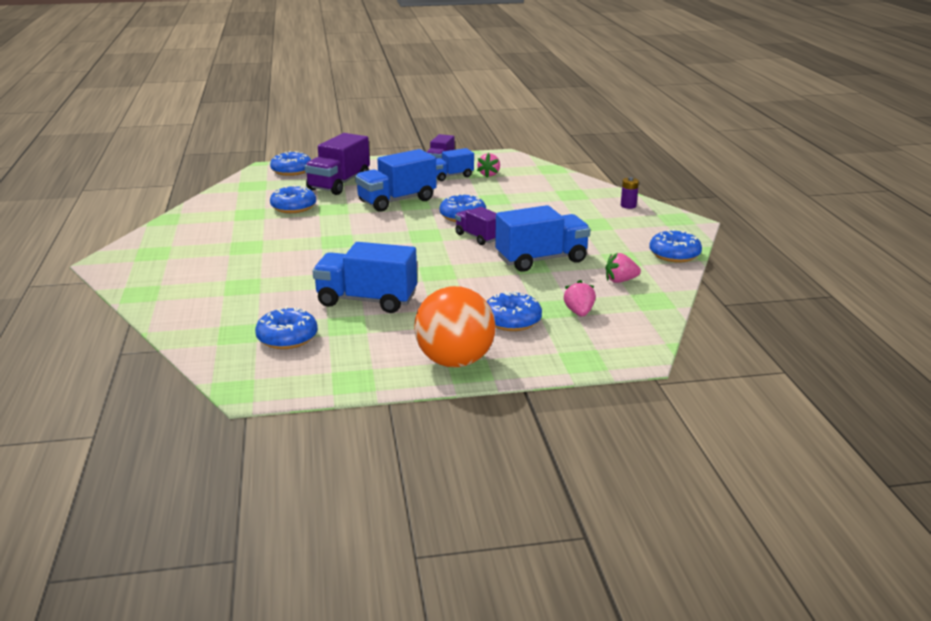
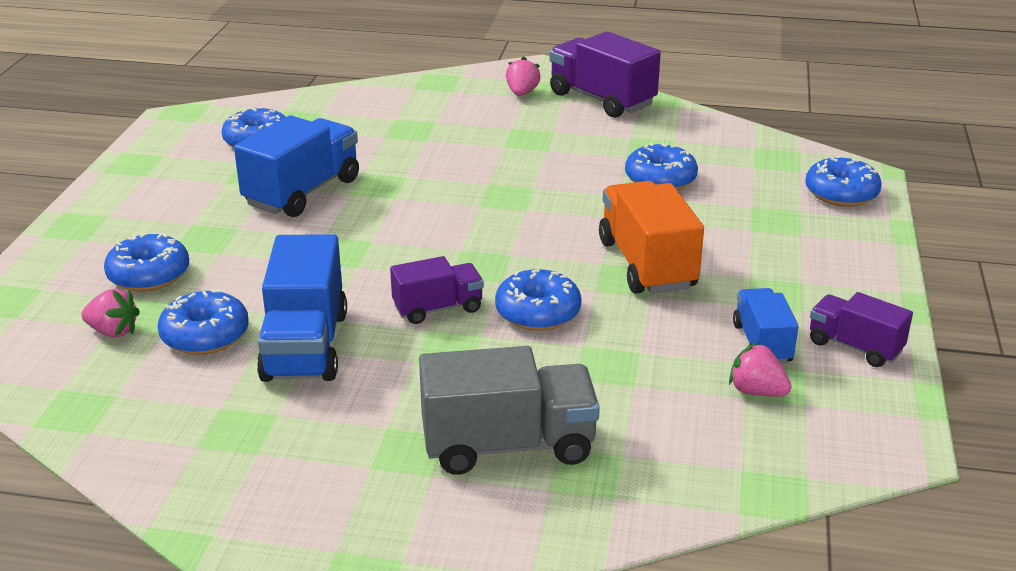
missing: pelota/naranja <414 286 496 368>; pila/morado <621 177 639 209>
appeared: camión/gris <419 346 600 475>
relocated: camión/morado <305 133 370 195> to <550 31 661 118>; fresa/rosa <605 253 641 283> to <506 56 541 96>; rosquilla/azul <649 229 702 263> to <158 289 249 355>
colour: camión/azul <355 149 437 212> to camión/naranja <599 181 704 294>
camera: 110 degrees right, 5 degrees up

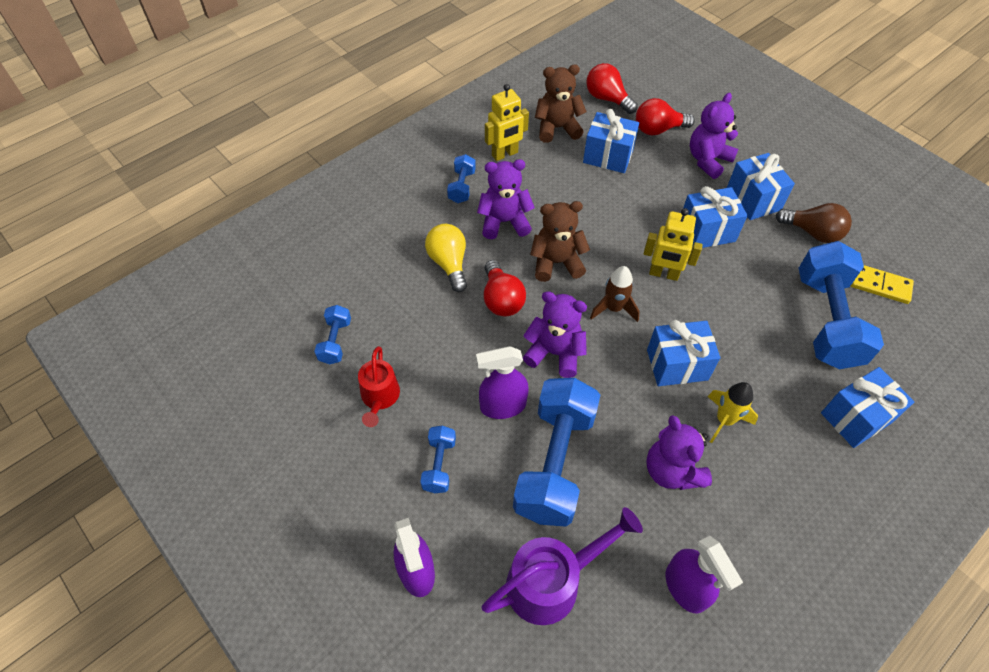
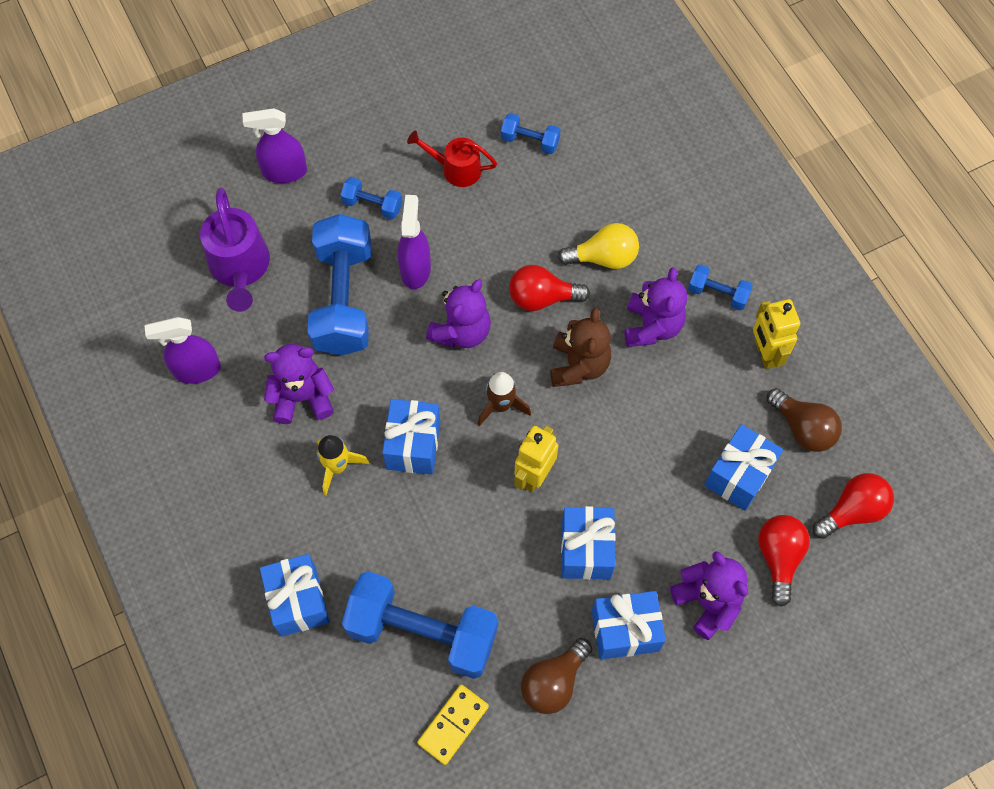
exchanged: osito/marrón <535 65 587 143> to bombilla/marrón <767 388 842 452>
spun: mancuerna/azul <513 378 600 527> = <307 214 371 356> 60 degrees clockwise
camera: 105 degrees right, 10 degrees up

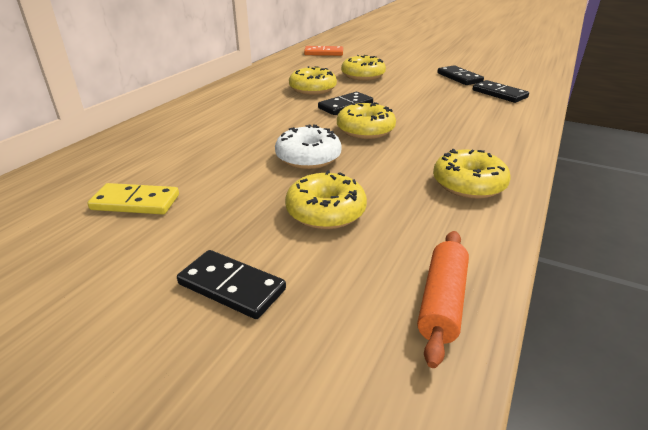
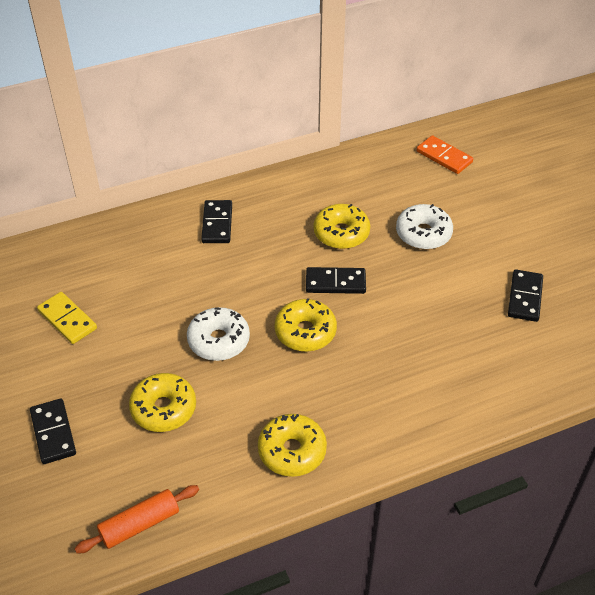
relocated: ficha de dominó/negro <473 80 529 103> to <201 200 232 243>
colour: rosquilla/amarillo <341 55 386 81> to rosquilla/blanco <396 204 453 250>
camera: 40 degrees right, 15 degrees up

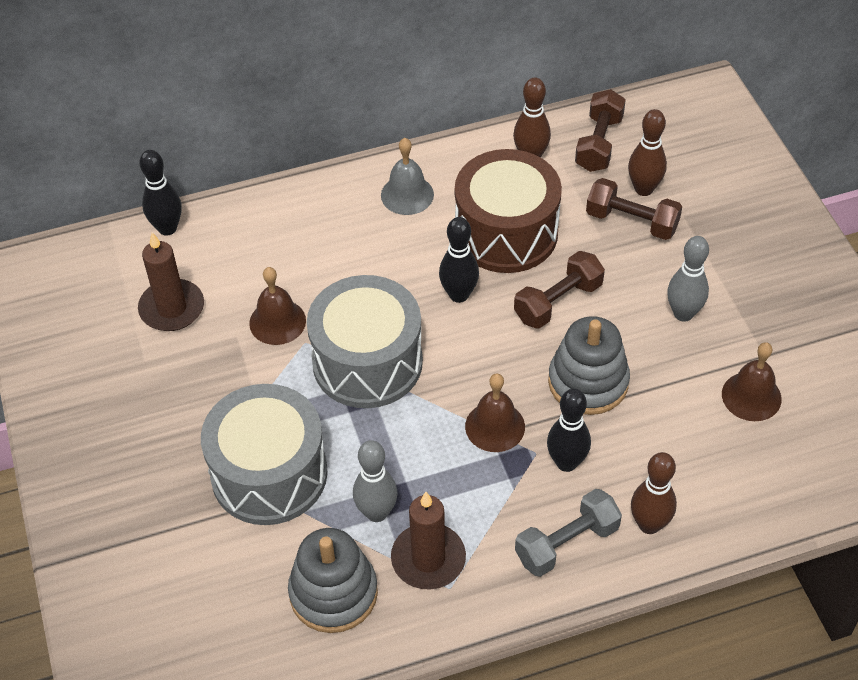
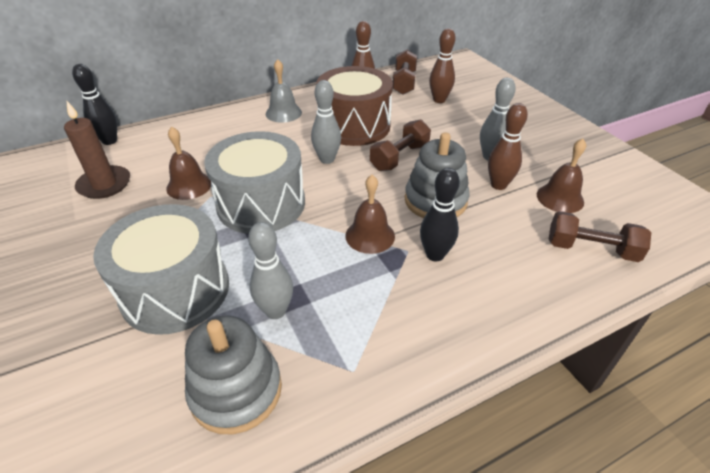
missing: vela/marrón <391 492 466 589>; mancuerna/gris <515 489 622 577>
relocated: mancuerna/marrón <586 178 682 240> to <549 211 651 262>; bolo/marrón <631 452 677 534> to <488 103 528 190>
colour: bolo/negro <439 217 479 303> to bolo/gris <311 80 341 164>
camera: 10 degrees left, 10 degrees down

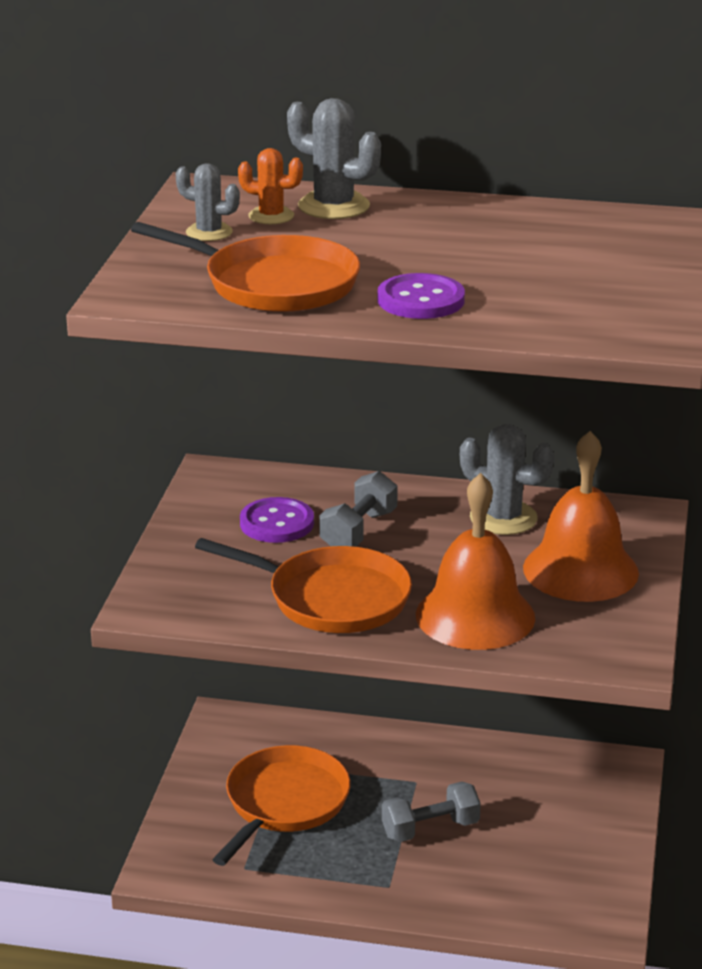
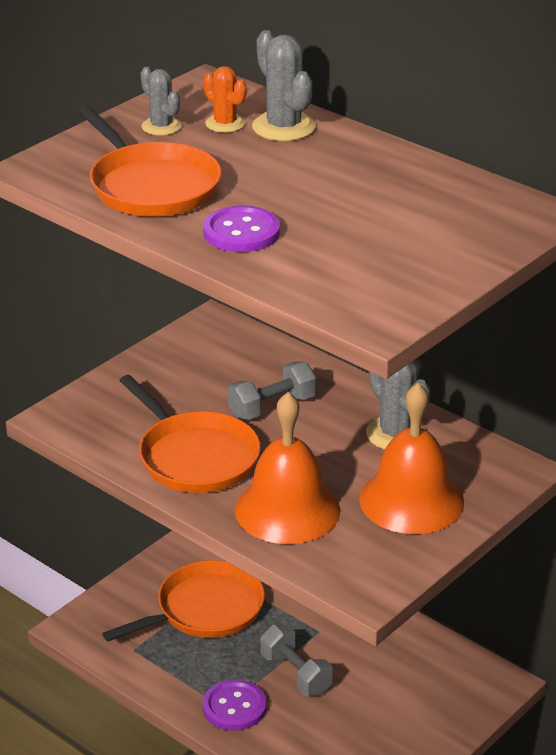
relocated: botón/morado <240 497 314 543> to <203 679 266 731>
spun: mancuerna/gris <382 782 481 842> = <260 625 333 696> 45 degrees clockwise
camera: 30 degrees right, 5 degrees up

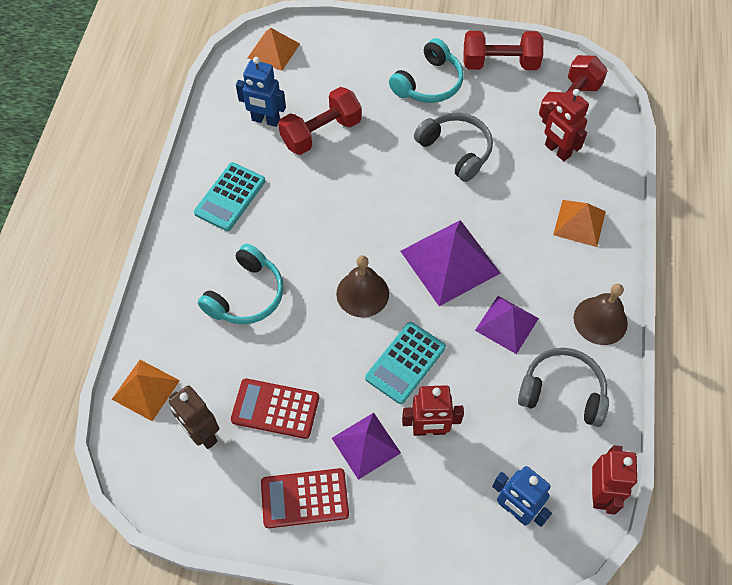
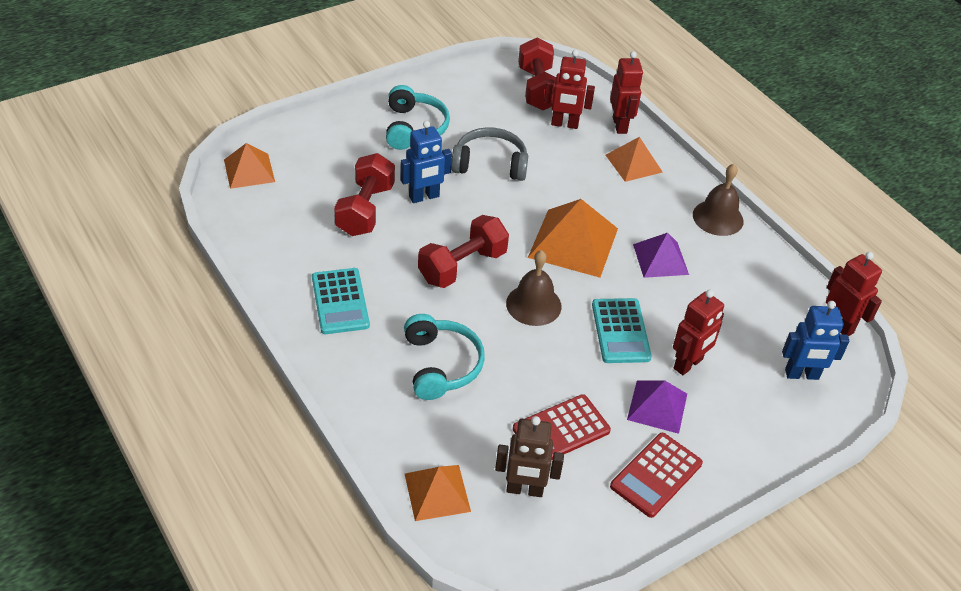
missing: auriculares/gris <518 348 609 427>
appeared: robot/rojo <610 51 643 134>
relocated: robot/azul <236 57 286 127> to <400 121 452 203>; mancuerna/rojo <463 31 543 70> to <418 215 509 288>
colour: pirámide/morado <400 220 501 306> to pirámide/naranja <528 199 618 278>
camera: 45 degrees left, 15 degrees down

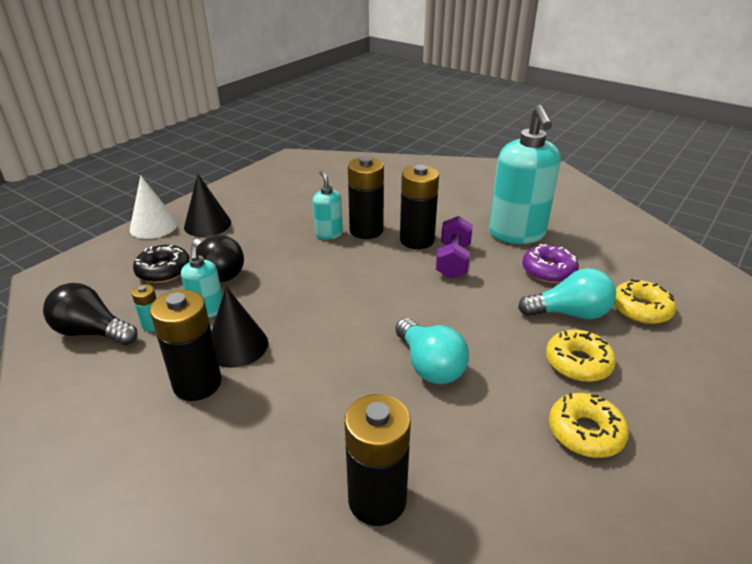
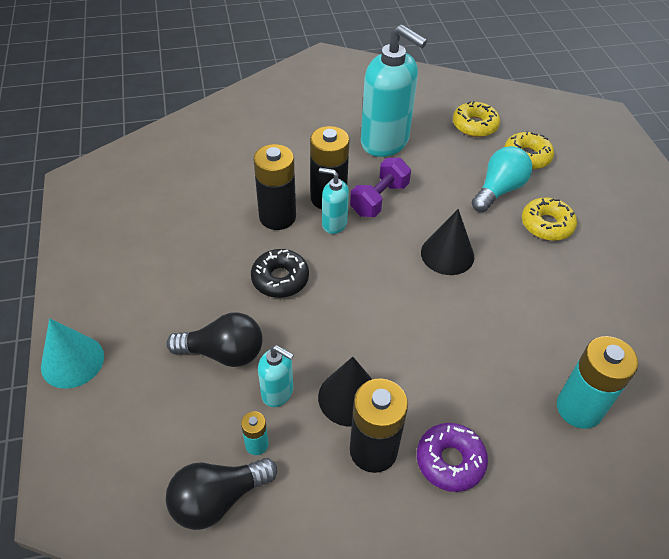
missing: bombilla/turquesa <395 318 469 384>
relocated: rosquilla/negro <133 245 190 283> to <251 249 309 298>; cono/negro <184 174 231 237> to <421 209 474 275>; dispensador de jabón/turquesa <313 170 343 240> to <319 168 349 234>; rosquilla/morado <522 244 579 283> to <417 423 488 492>; rosquilla/amarillo <549 393 629 458> to <453 101 500 137>
colour: cono/blanco <130 175 178 239> to cono/turquesa <41 318 104 389>; pila/negro <345 394 411 526> to pila/turquesa <557 336 638 429>
spun: mancuerna/morado <436 216 473 279> = <350 158 411 217> 75 degrees clockwise
camera: 50 degrees left, 15 degrees up

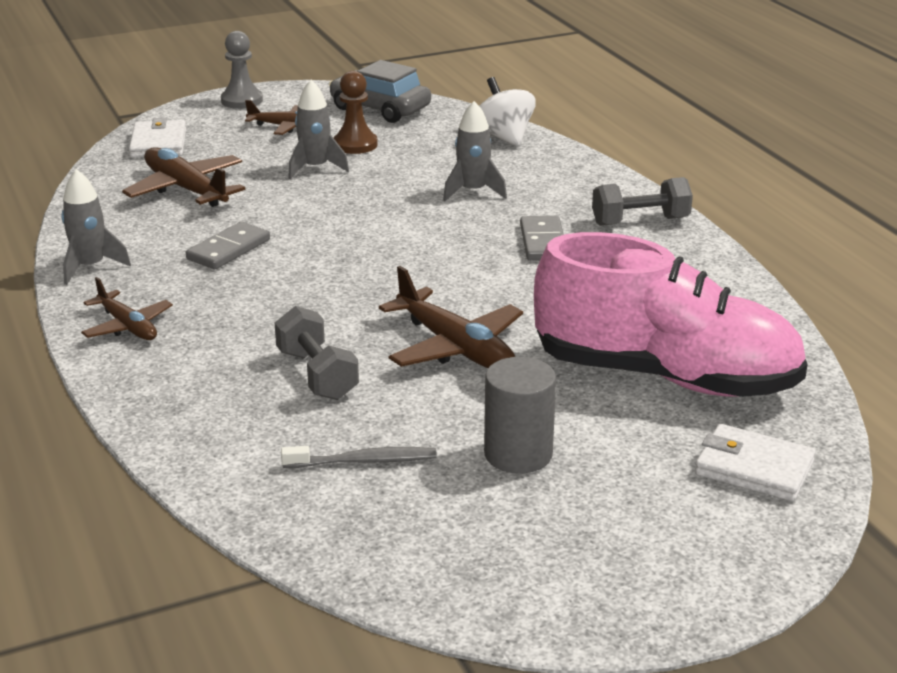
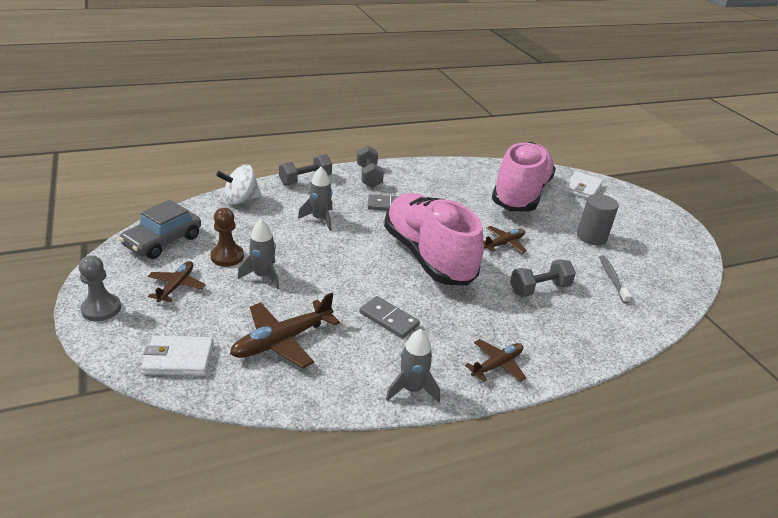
appeared: mancuerna/gris <279 154 332 185>; zapato/rosa <384 193 484 285>
size: avión/marrón <379 266 523 368> = <483 226 527 253> x0.62
camera: 90 degrees left, 5 degrees up

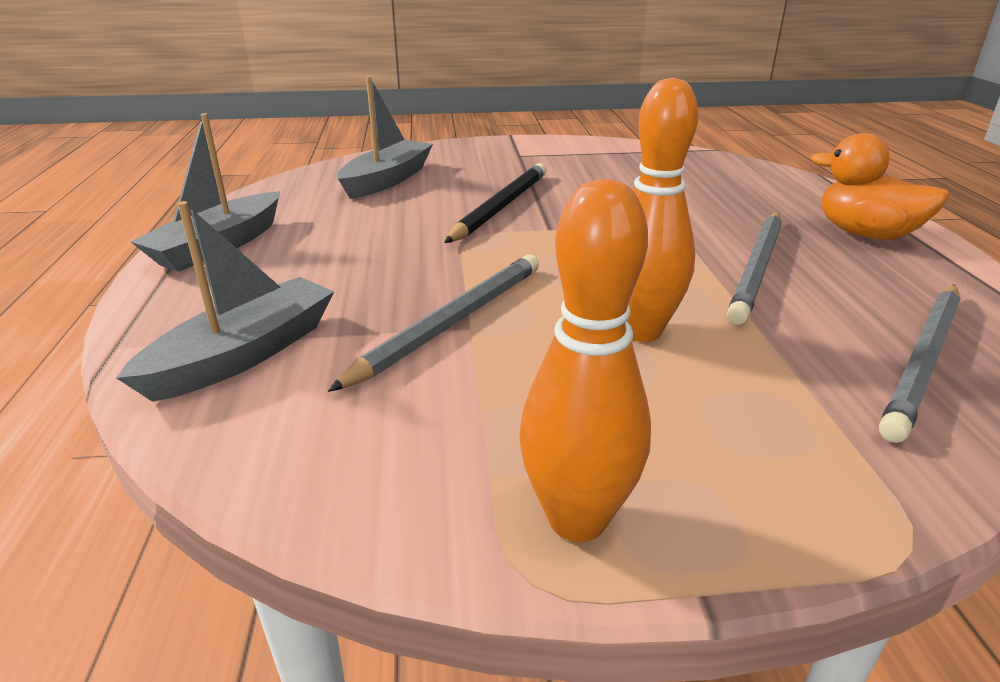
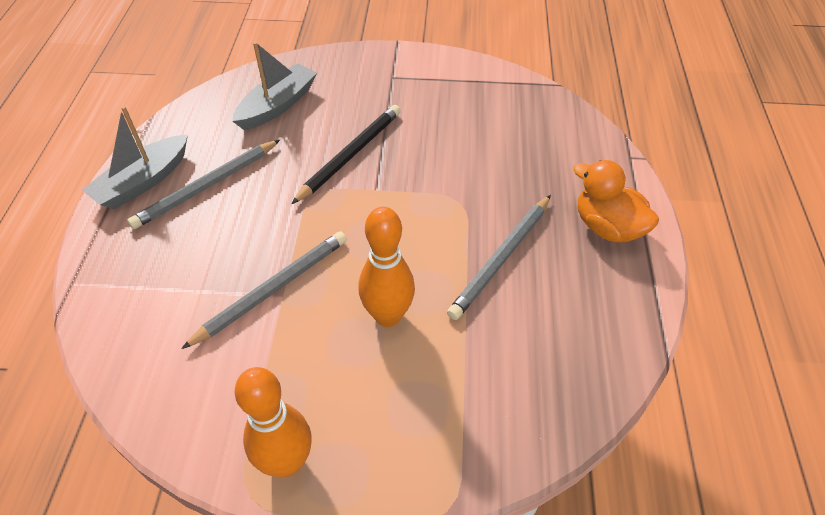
missing: barco/gris <116 201 334 402>
relocated: lápiz/gris <879 285 961 443> to <127 140 280 229>
camera: 10 degrees right, 20 degrees up

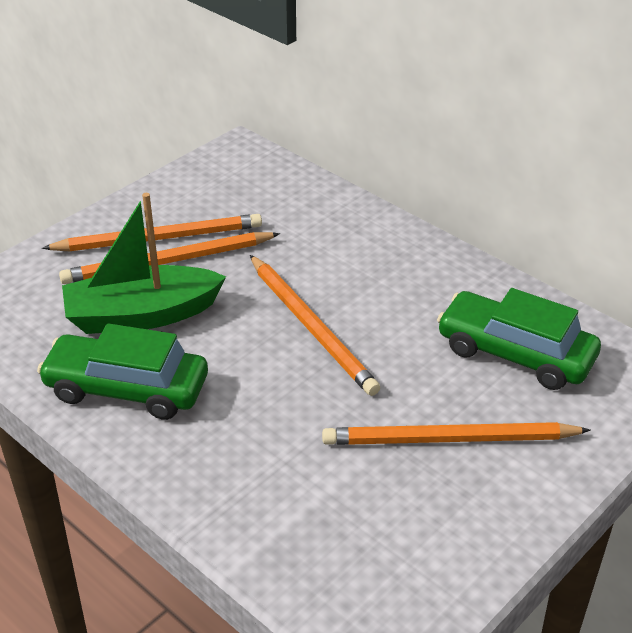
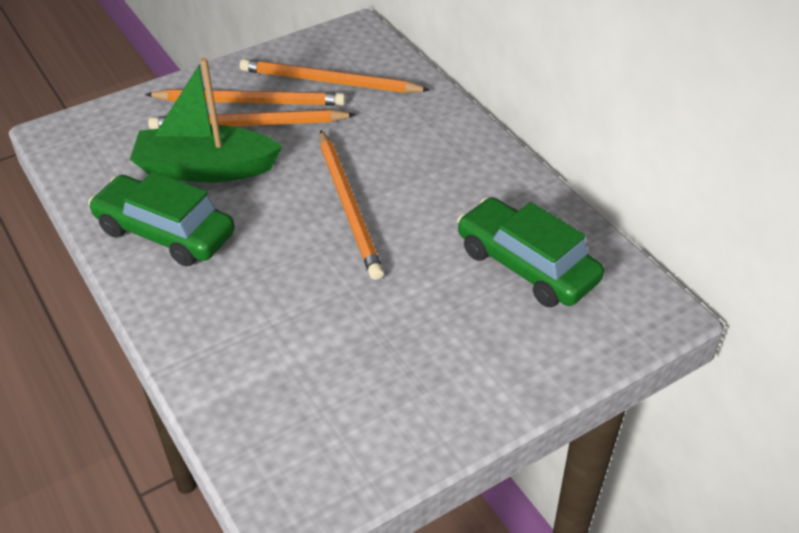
relocated: lápiz/naranja <322 422 591 445> to <240 59 430 93>
camera: 15 degrees right, 5 degrees up

